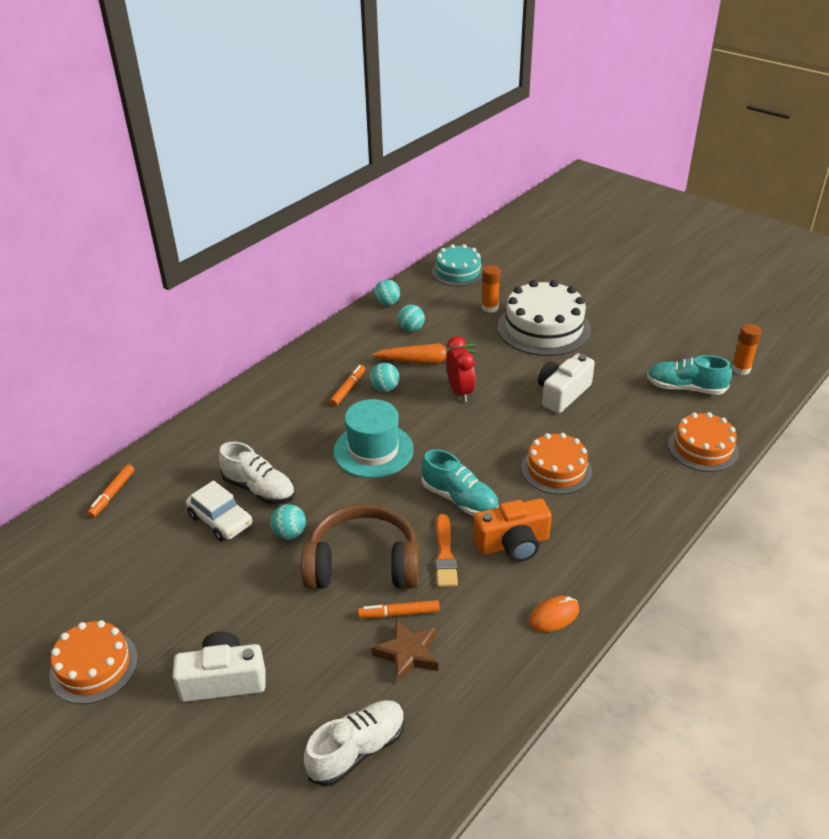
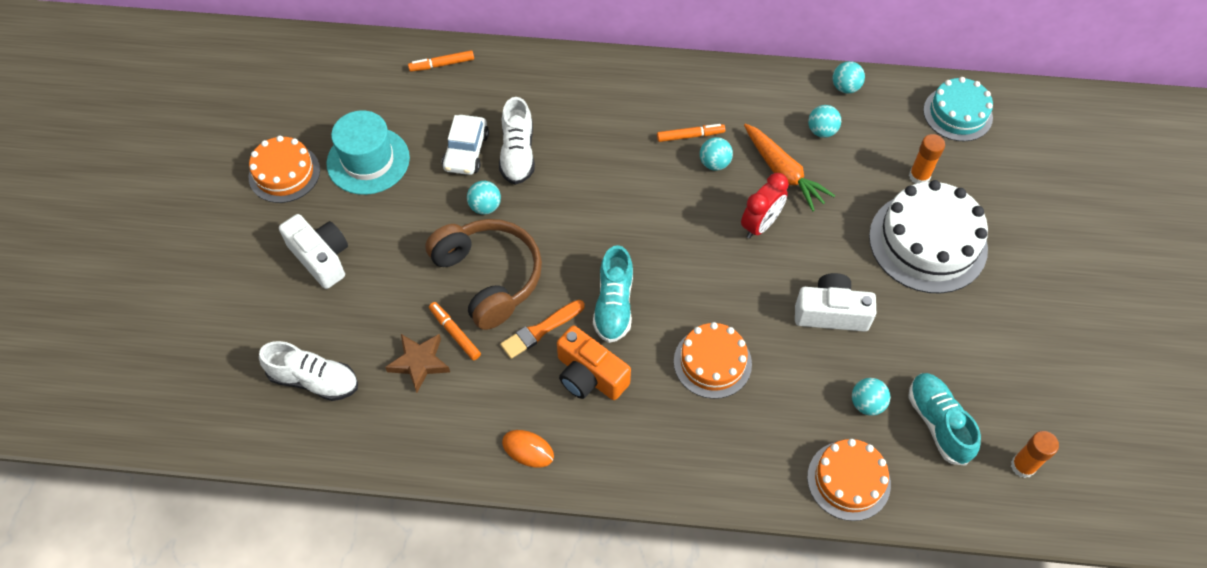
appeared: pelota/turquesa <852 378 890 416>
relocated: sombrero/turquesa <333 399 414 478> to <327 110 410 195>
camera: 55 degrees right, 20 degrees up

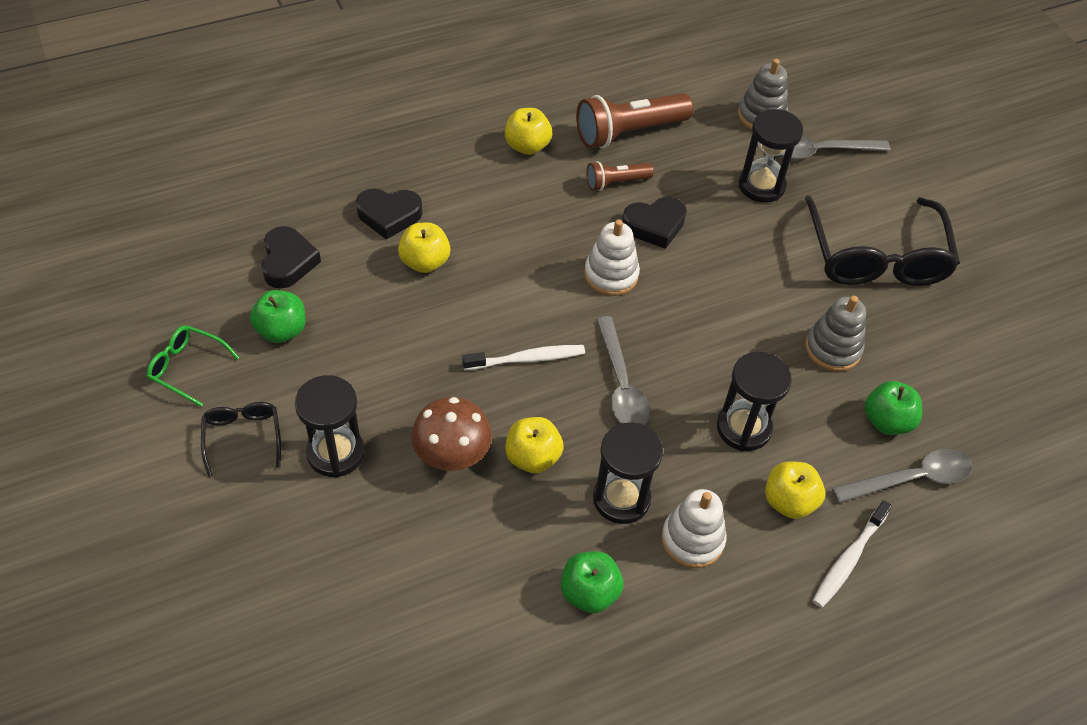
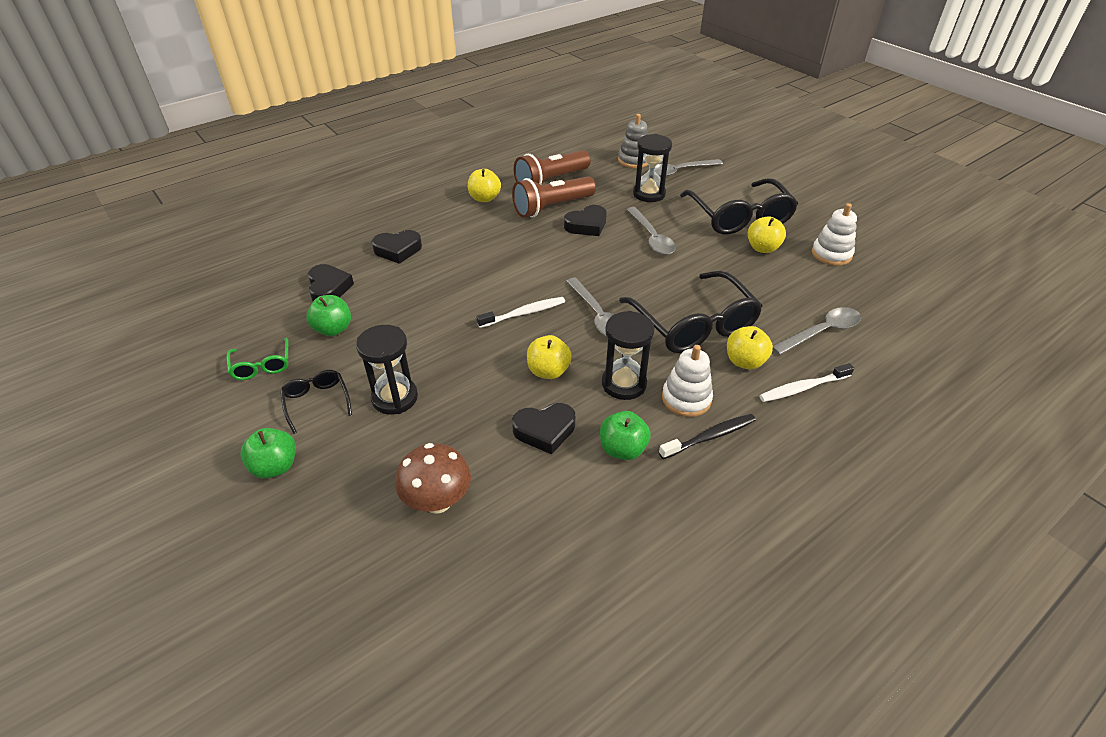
missing: juguete apilable/gris <805 296 866 371>
appeared: corazón/negro <512 403 575 454>; cuchara/gris <626 207 676 255>; cepillo de dientes/negro <659 414 756 459>
relocated: manzana/amarillo <398 223 450 273> to <748 217 786 253>; seta/marrón <411 397 492 471> to <395 443 471 514>; juguete apilable/blanco <584 219 640 296> to <812 203 857 266>; manzana/verde <865 381 922 435> to <240 428 296 479>
exchanged: reloj de arena/negro <717 352 792 451> to gafas/negro <619 271 762 353>
spun: gafas/verde <147 325 239 407> = <226 338 288 380> 120 degrees counterclockwise; cepillo de dientes/blanco <812 500 892 608> = <759 363 854 402> 45 degrees clockwise
size: lámpara de mano/marrón <586 161 654 191> = <512 176 596 218> x1.82
camera: 10 degrees left, 10 degrees down

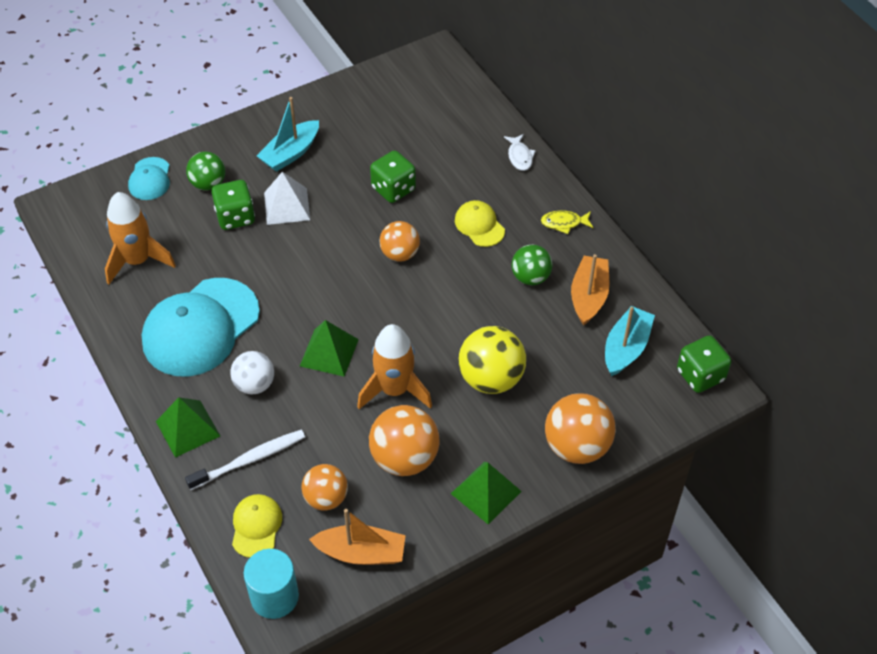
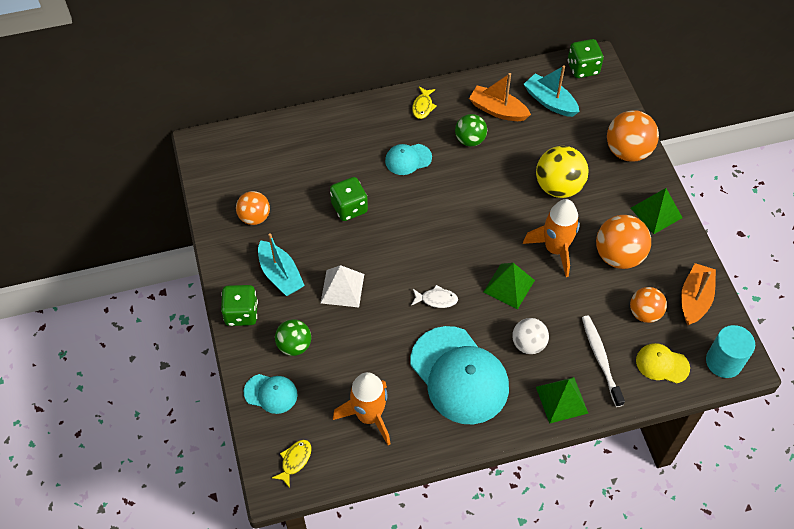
appeared: pez/amarillo <272 440 311 488>
relocated: dado/verde <211 180 255 230> to <221 285 258 326>; pelota/naranja <379 221 420 262> to <236 191 270 225>; pez/blanco <504 134 536 171> to <411 285 458 308>
colour: gorra/amarillo <455 200 505 247> to gorra/turquesa <385 144 432 175>
camera: 75 degrees left, 5 degrees up

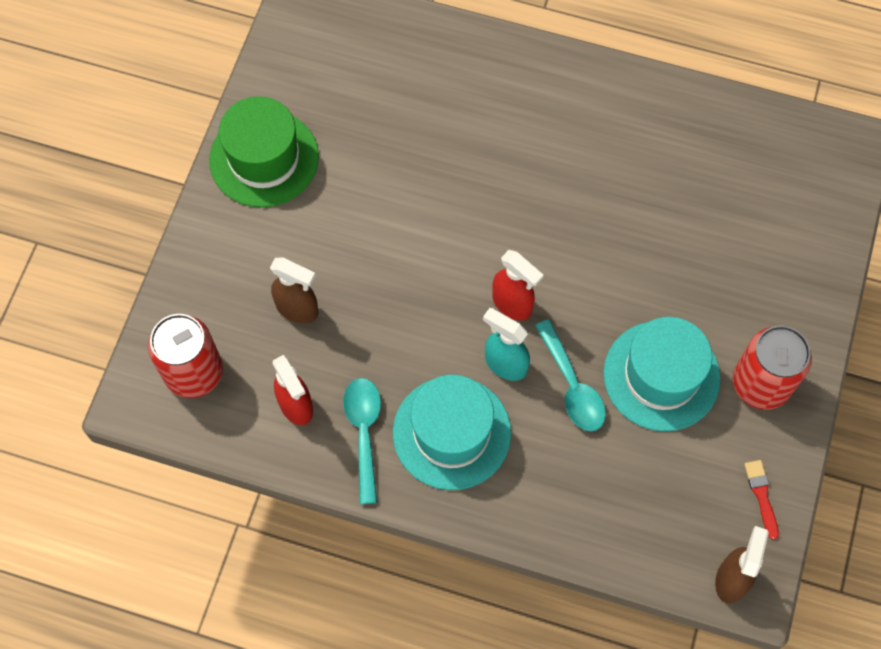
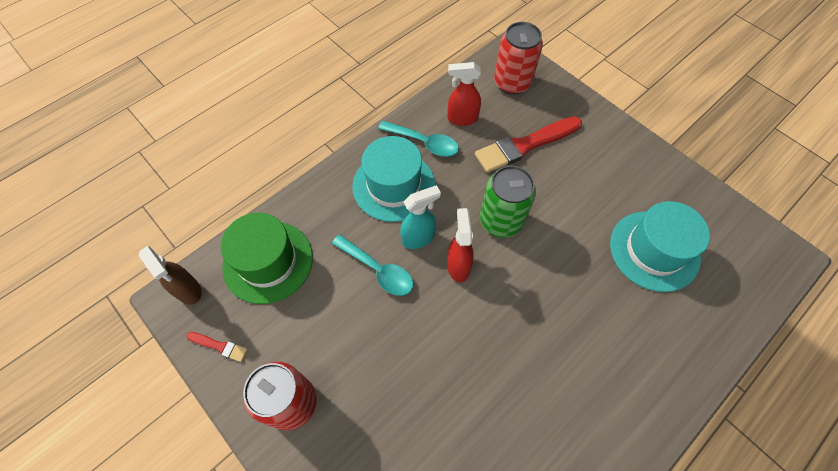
appeared: lata/verde <480 166 536 238>
relocated: sombrero/verde <209 96 319 207> to <221 213 313 304>; sombrero/turquesa <603 317 721 431> to <610 201 710 292>
exchanged: pulverizador/marrón <270 257 318 323> to pincel/rojo <475 116 582 173>
spun: pulverizador/rojo <492 250 544 320> = <447 208 474 282> 105 degrees clockwise; cuchara/turquesa <535 319 606 431> = <332 235 413 296> 150 degrees counterclockwise
camera: 120 degrees right, 5 degrees down

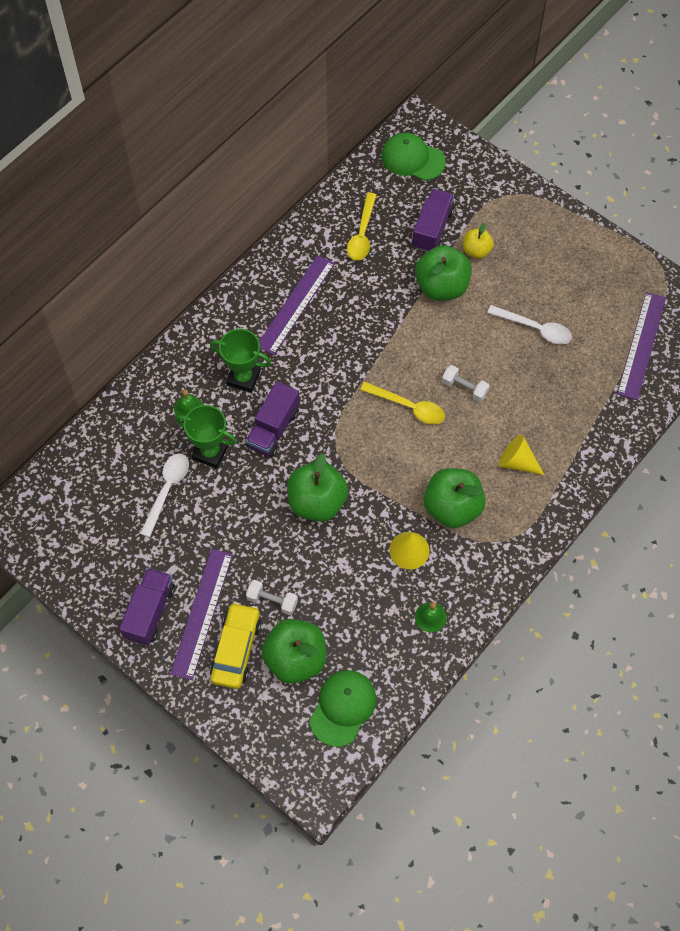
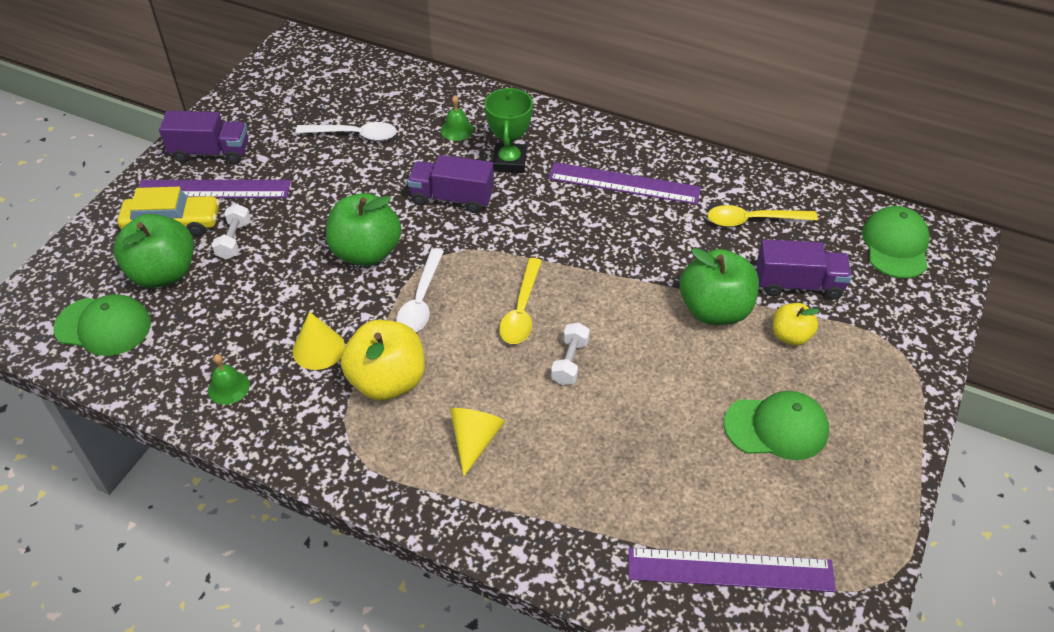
missing: trofeo/verde <176 405 237 469>
appeared: gorra/verde <724 391 829 460>
relocated: cuchara/blanco <487 305 572 345> to <396 248 444 332>
colour: manzana/verde <424 468 486 528> to manzana/amarillo <341 320 425 401>
camera: 75 degrees right, 15 degrees down

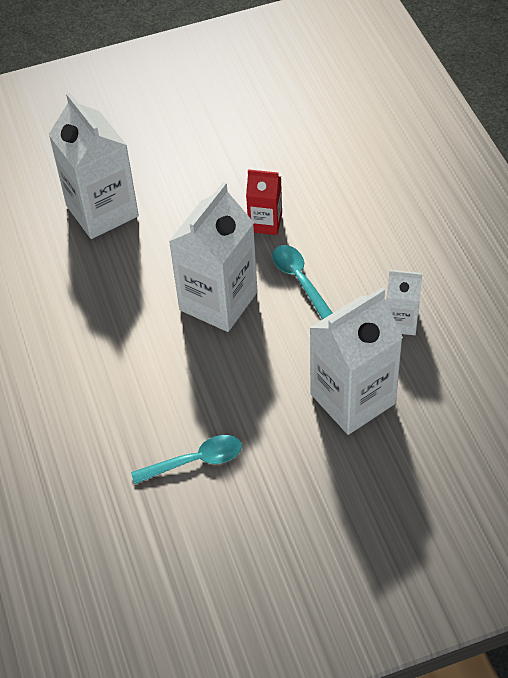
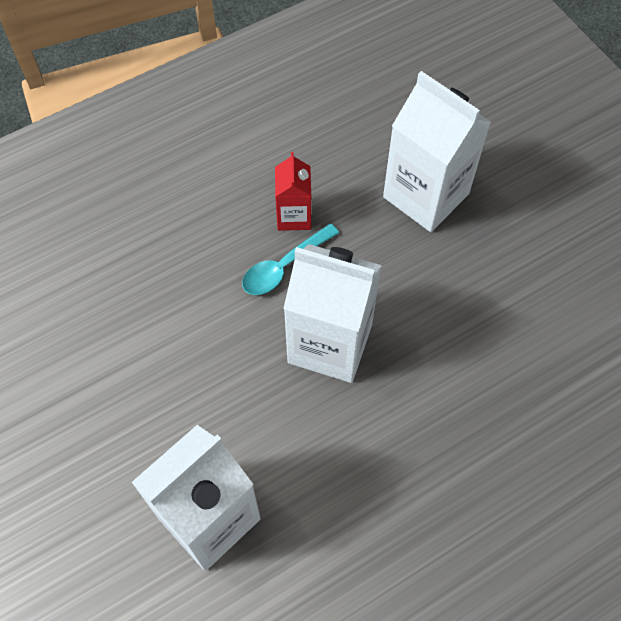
missing: cuchara/turquesa <131 435 242 484>; cartón de leche/blanco <386 270 423 335>
relocated: cartón de leche/rojo <246 169 282 235> to <275 152 312 231>
camera: 105 degrees left, 10 degrees up

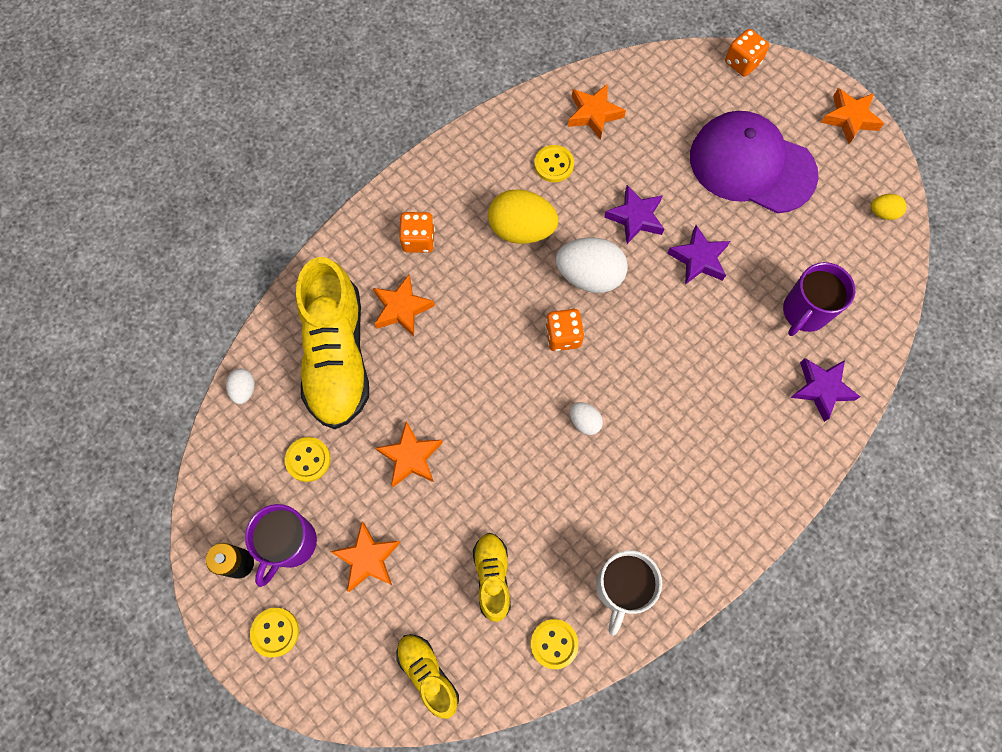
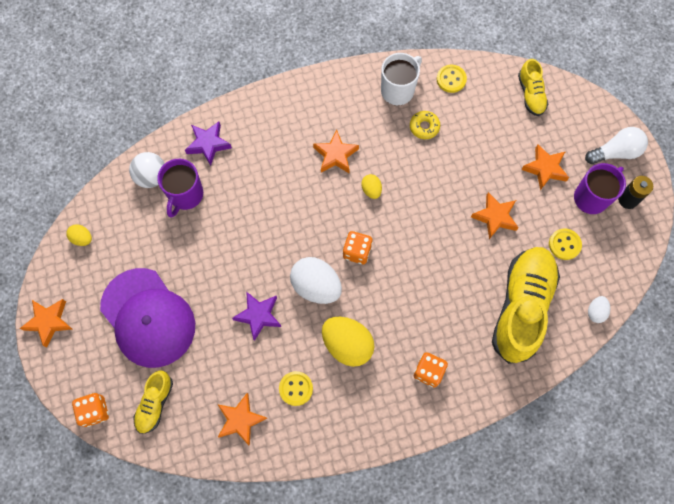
missing: estrella/morado <667 225 730 285>
appeared: pelota/blanco <129 152 165 188>; rosquilla/amarillo <410 111 440 139>
relocated: estrella/naranja <373 275 435 337> to <313 130 359 173>; zapato/amarillo <473 533 511 622> to <134 371 173 434>
exchanged: botón/amarillo <250 608 299 657> to bombilla/blanco <585 127 648 164>
colour: huevo/blanco <570 402 603 435> to huevo/amarillo <361 174 382 199>
spun: taza/morado <783 262 855 336> = <157 159 203 218> 135 degrees clockwise
camera: 155 degrees left, 0 degrees up

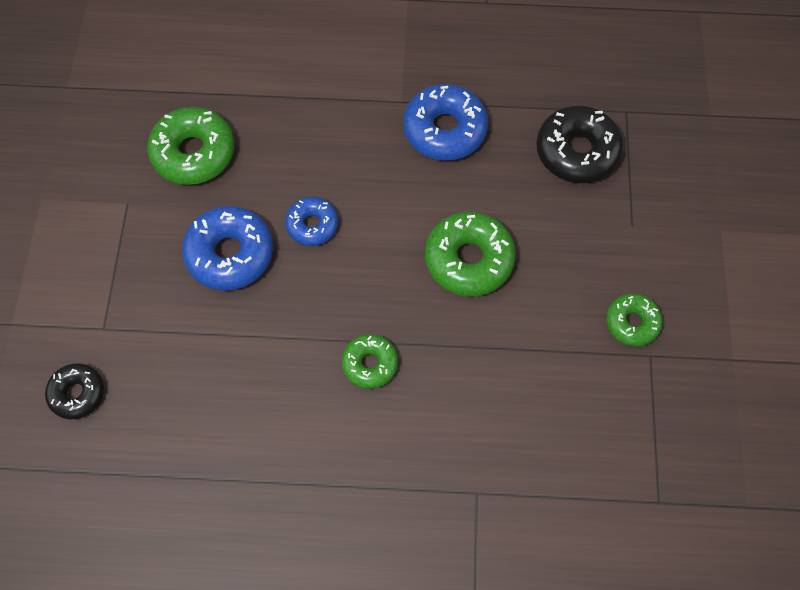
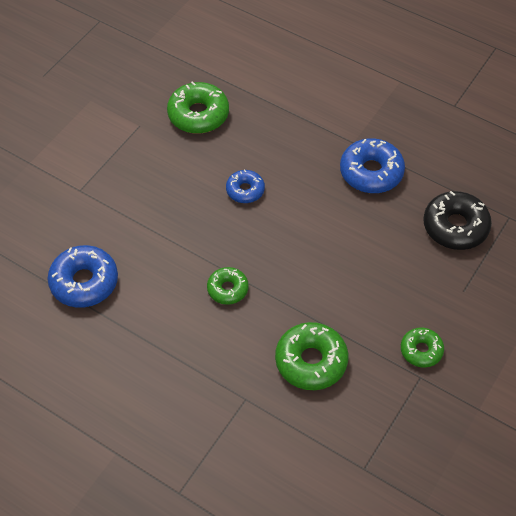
missing: rosquilla/negro <45 363 104 419>
relocated: rosquilla/azul <182 206 273 291> to <48 245 118 308>; rosquilla/verde <425 212 516 296> to <275 322 348 390>
camera: 30 degrees right, 10 degrees down

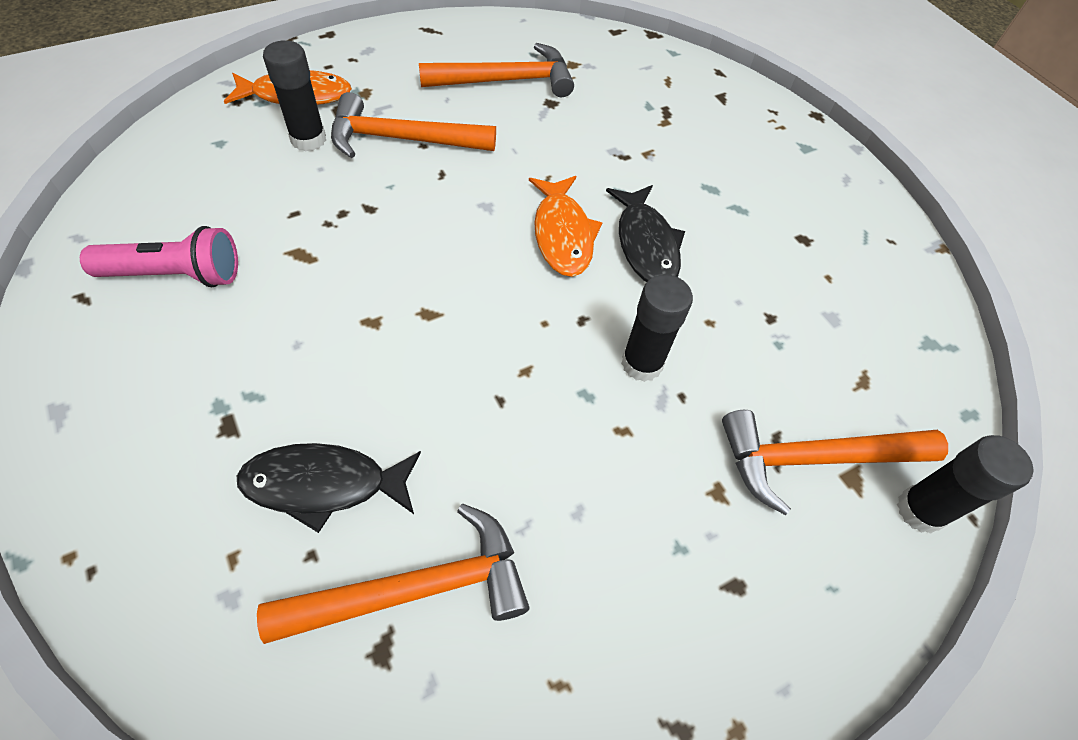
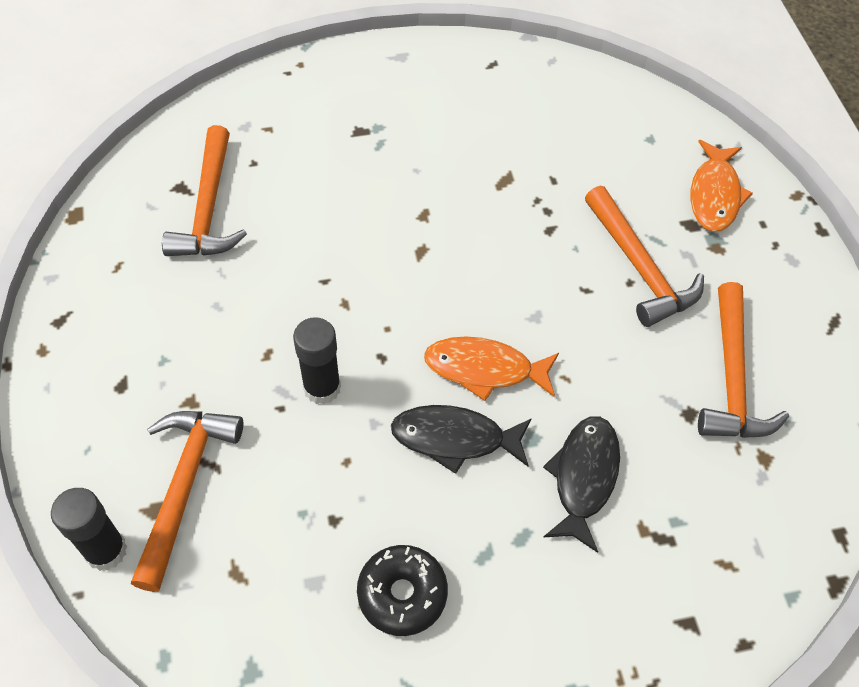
missing: lámpara de mano/rosa <80 226 238 287>; barra de pegamento/negro <263 40 326 151>
appeared: rosquilla/negro <357 545 448 636>
relocated: pez/negro <237 443 421 533> to <543 416 620 553>
spun: martillo/naranja <331 92 496 158> = <585 186 704 327> 135 degrees clockwise
camera: 110 degrees right, 0 degrees up

